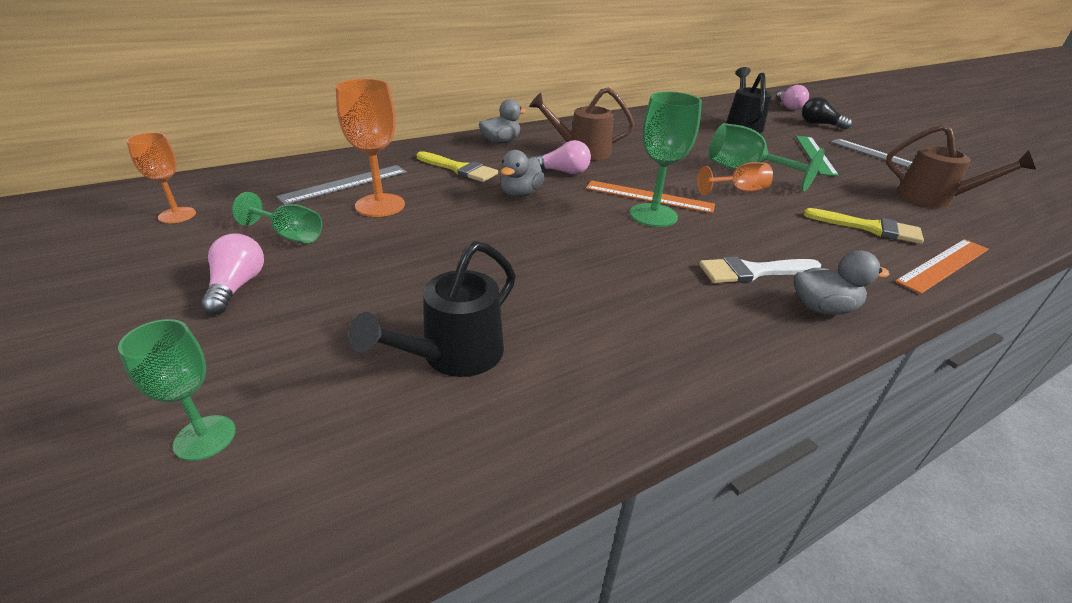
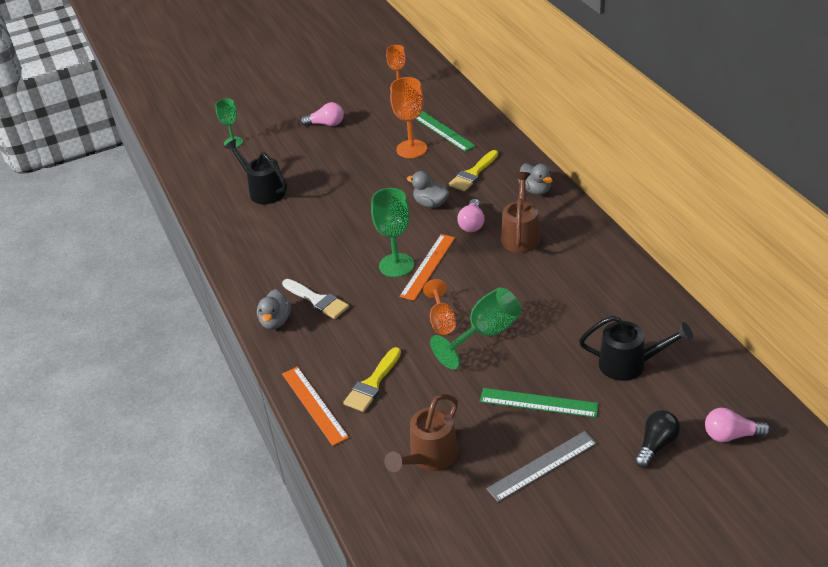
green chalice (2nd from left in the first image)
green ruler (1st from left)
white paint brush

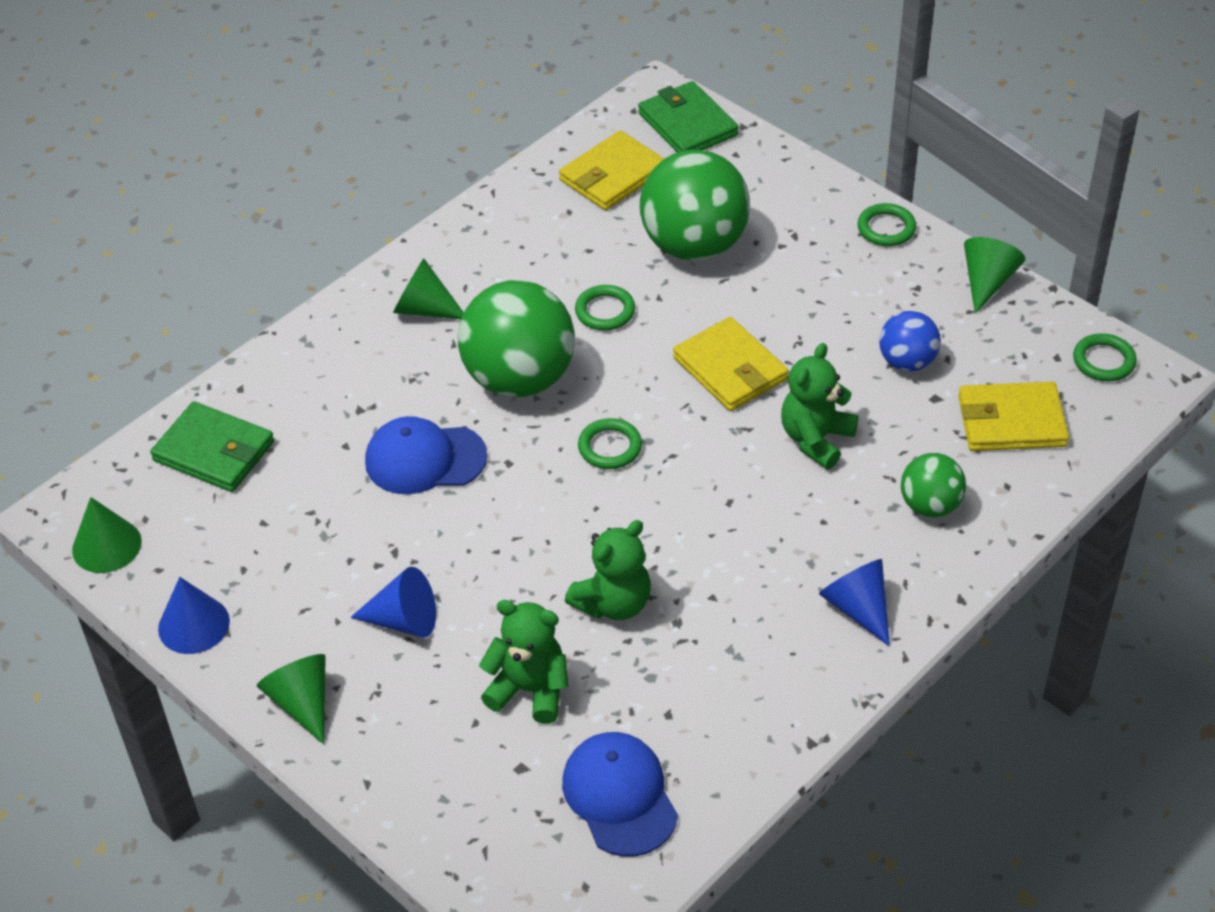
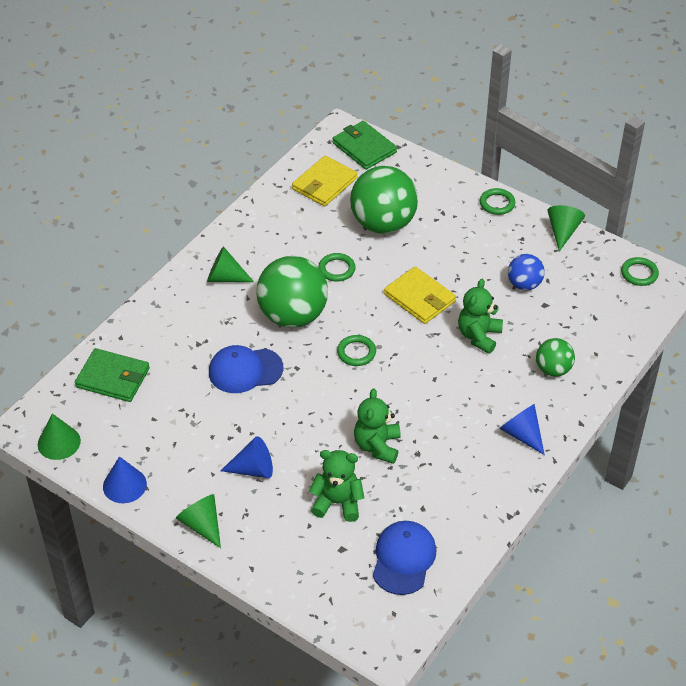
bright yellow wallet (3rd from left in the first image)
blue peaked cap (2nd from left)
green teddy (2nd from left)

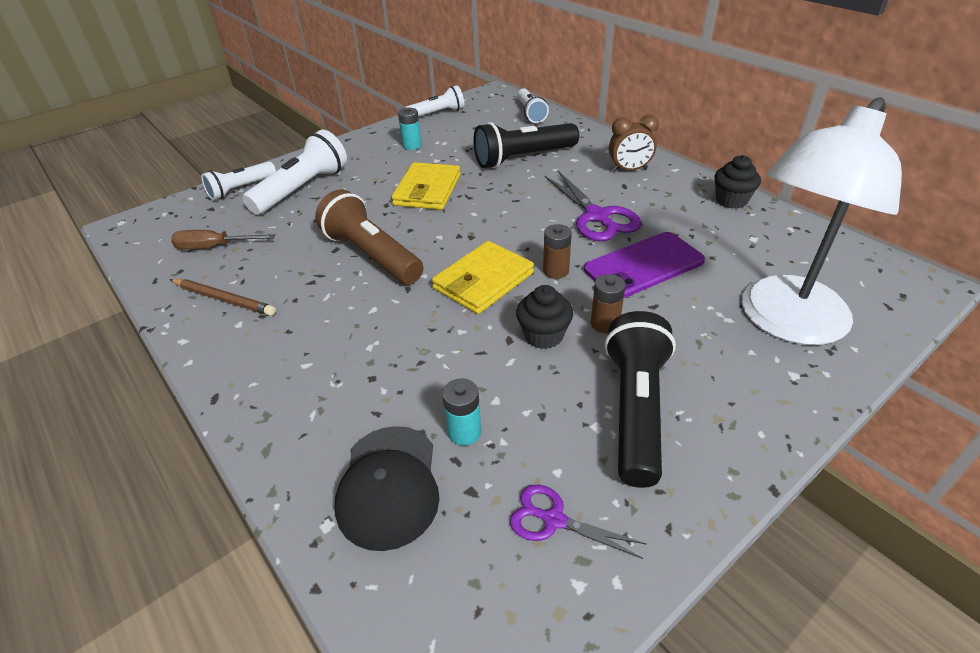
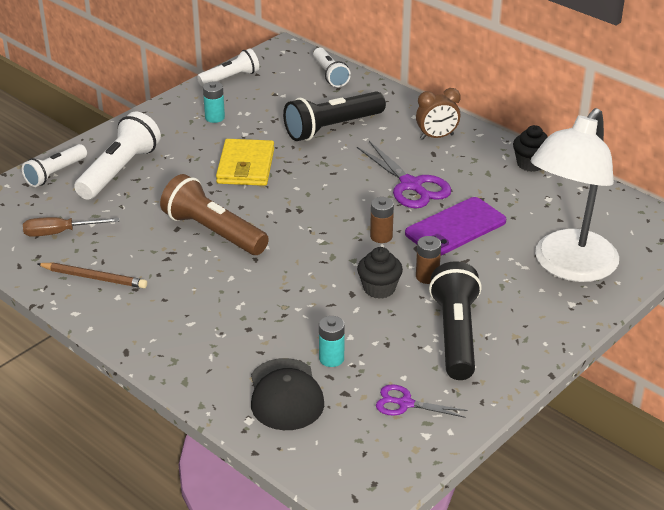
bright yellow wallet (2nd from left in the first image)

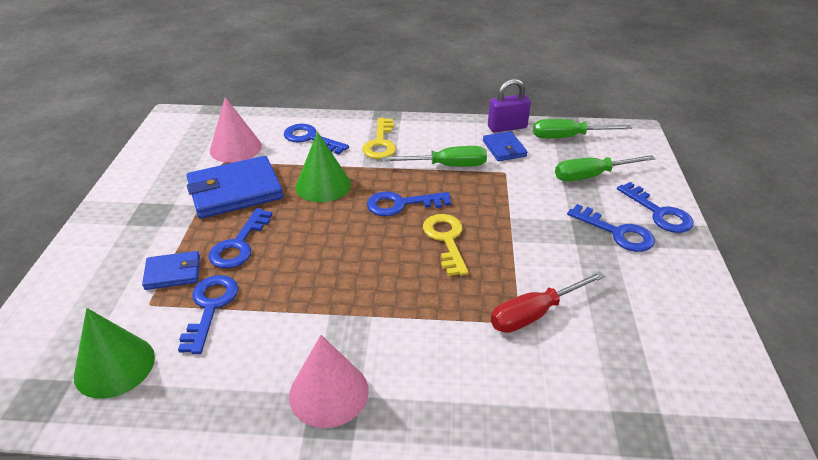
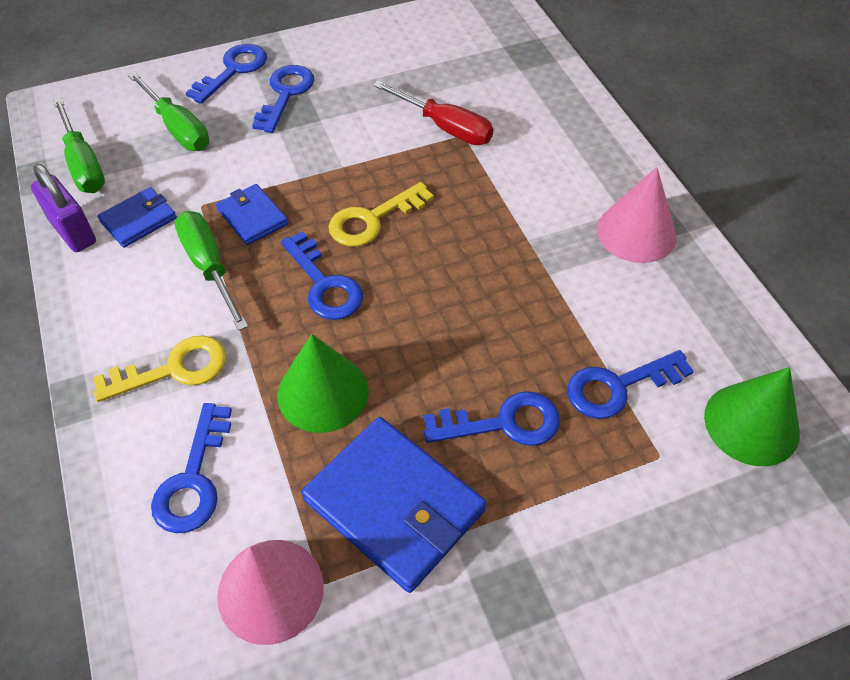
blue wallet (2nd from left)

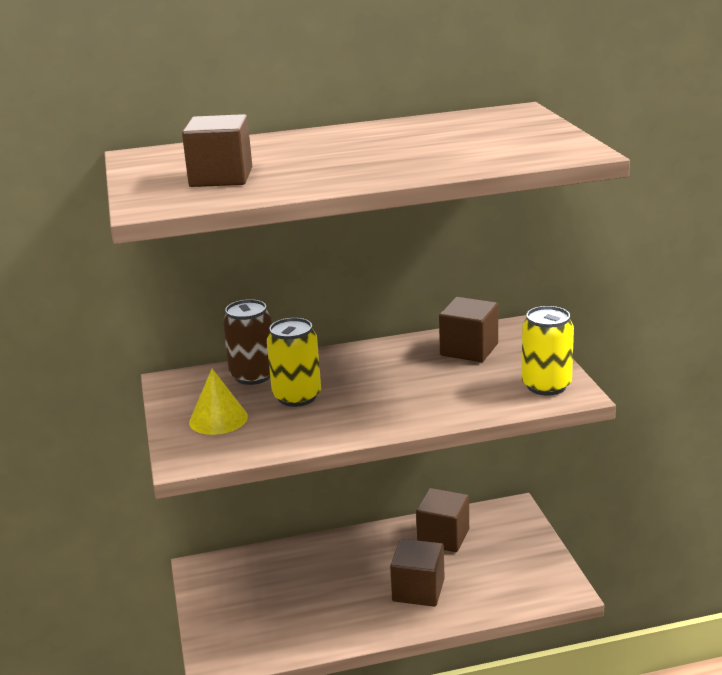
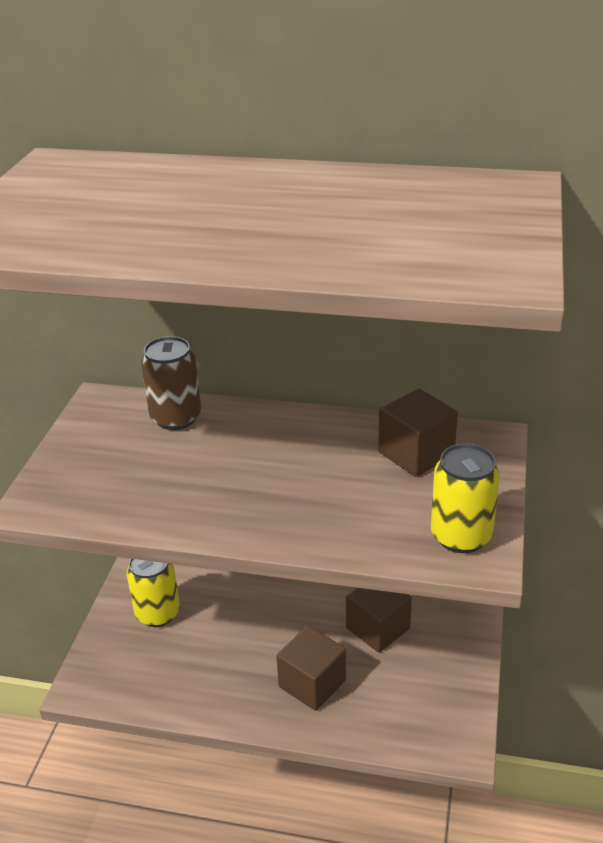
dark brown cube (1st from left in the first image)
bright yellow cone
bright yellow tin (1st from left)

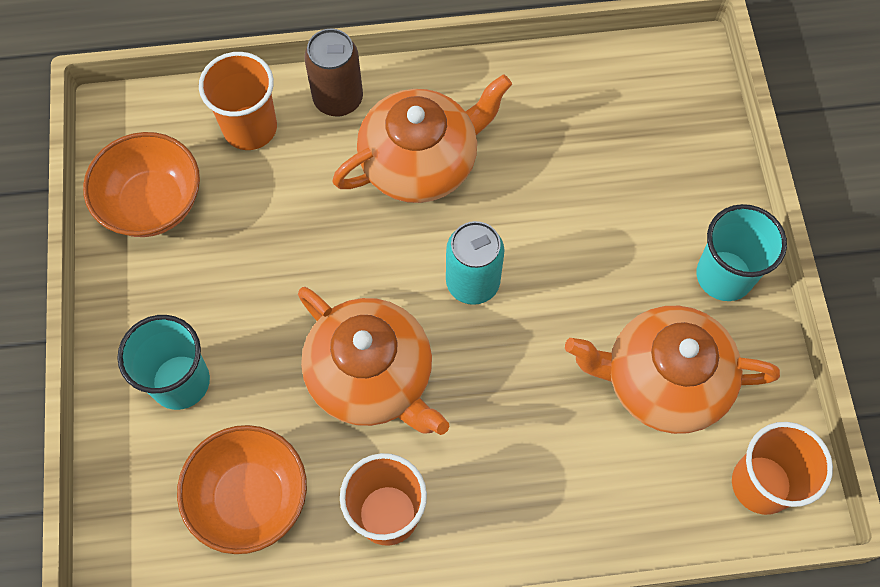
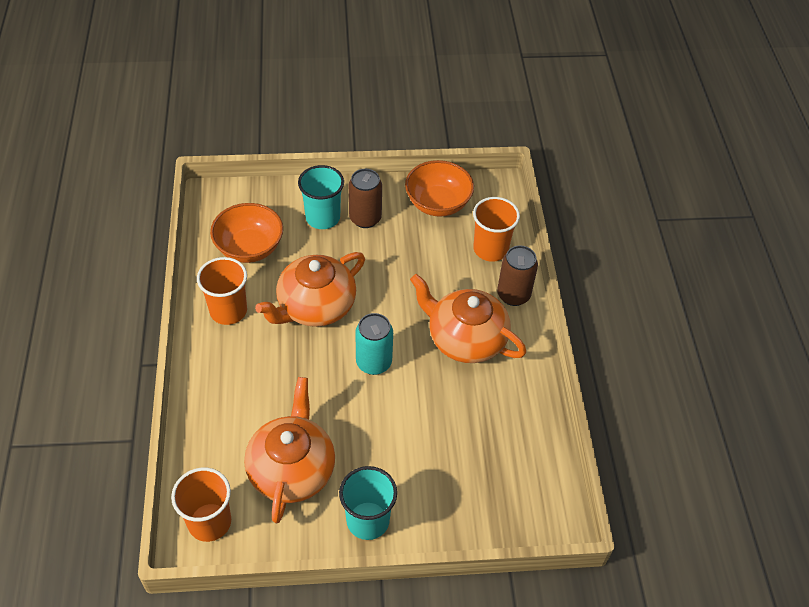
dark brown tin (1st from left)
orange china teapot (3rd from left)

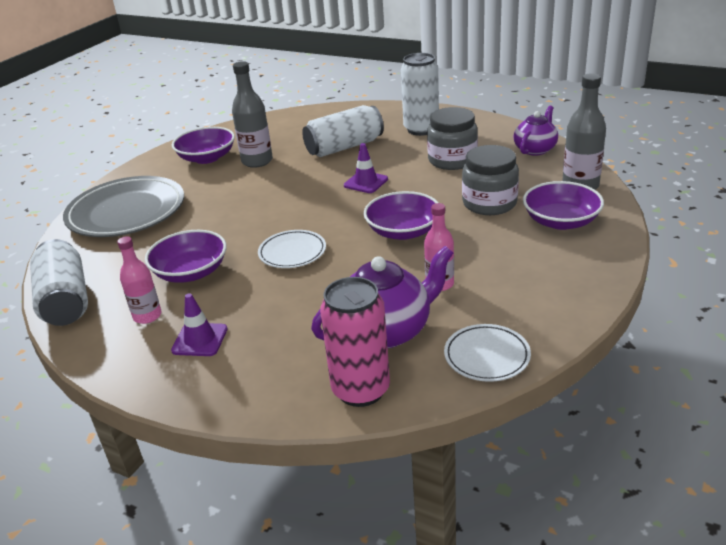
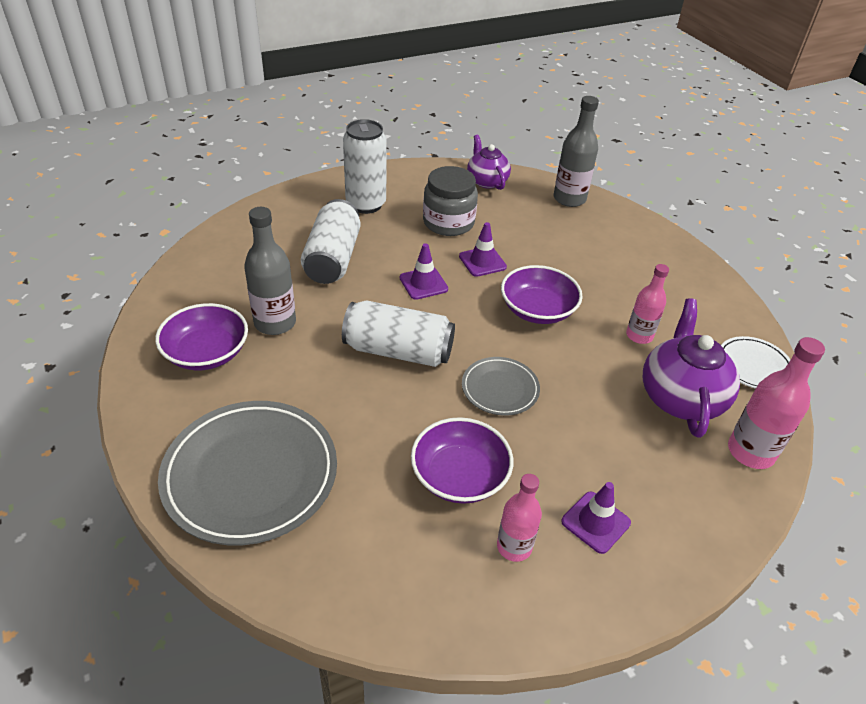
ash-grey preserve jar (2nd from left in the first image)
violet deep dish (4th from left in the first image)
violet road cone (2nd from left)
white tin (3rd from left)
rose-pink drink bottle (3rd from left)
ash-grey dinner plate (2nd from left)

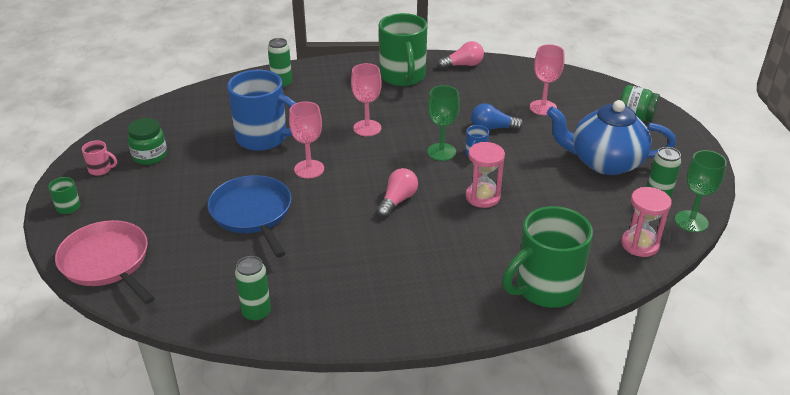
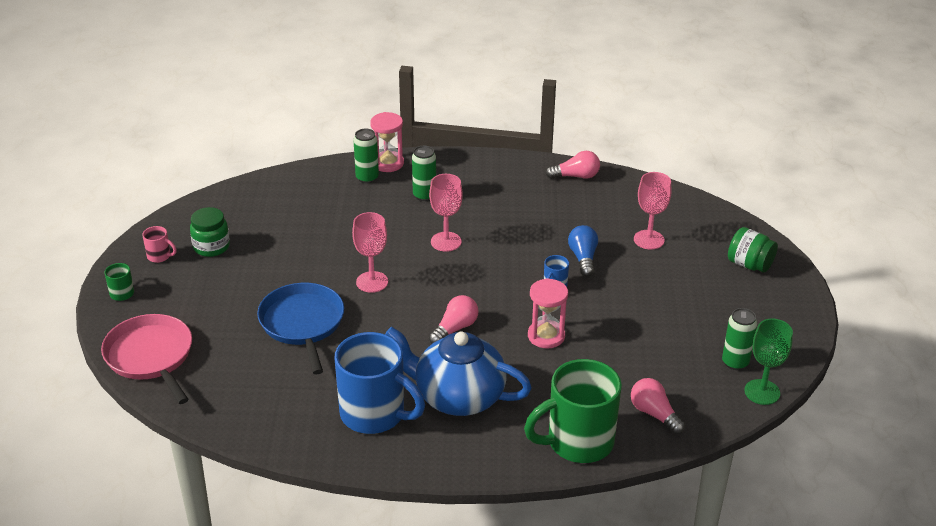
green tea mug (2nd from left in the first image)
green chalice (1st from left in the first image)
rose-pink light bulb (3rd from left)
blue tea mug (1st from left)
green tin (2nd from left)
blue china teapot
rose-pink sand timer (1st from left)
blue light bulb

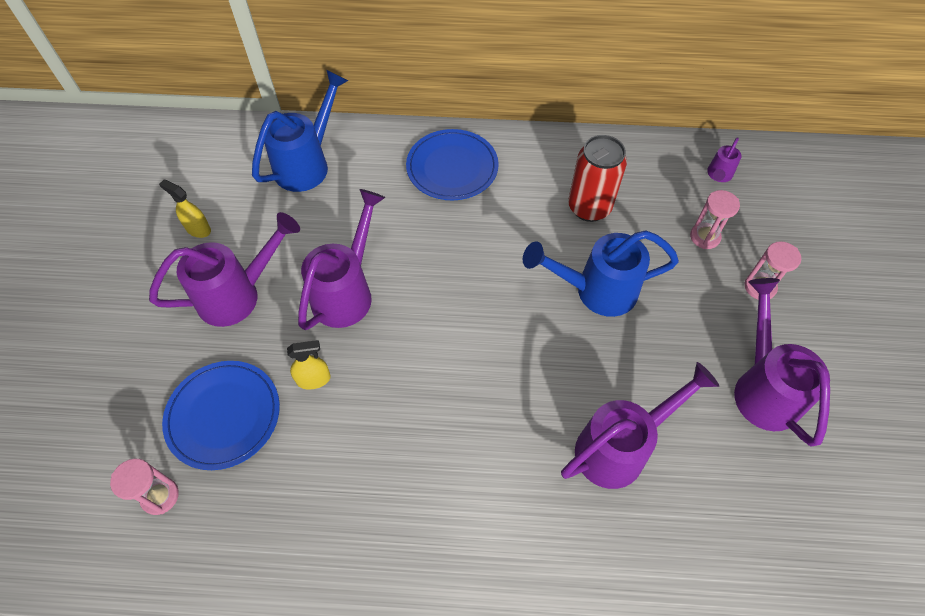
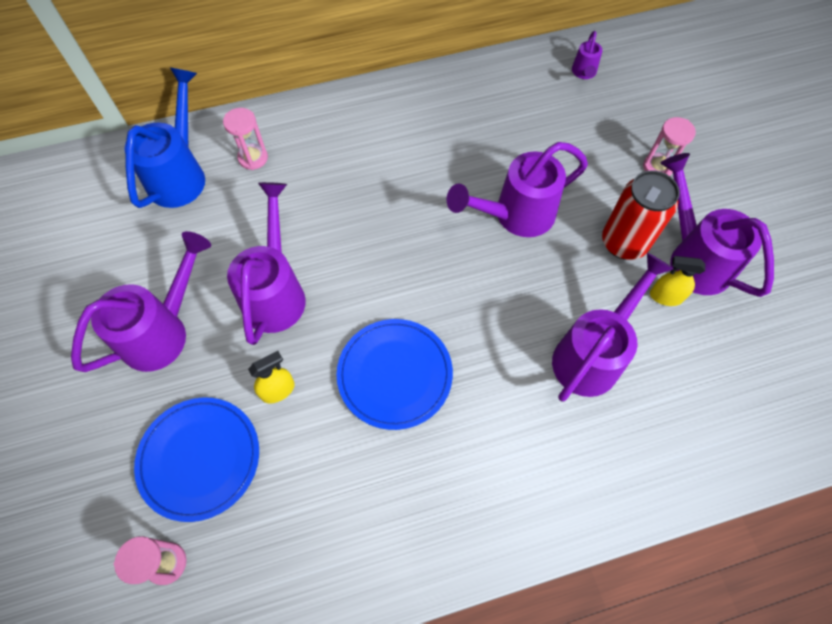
bright yellow spray cleaner (2nd from left)
blue dinner plate (2nd from left)
scarlet tin
rose-pink sand timer (2nd from left)
violet watering pot (3rd from left)

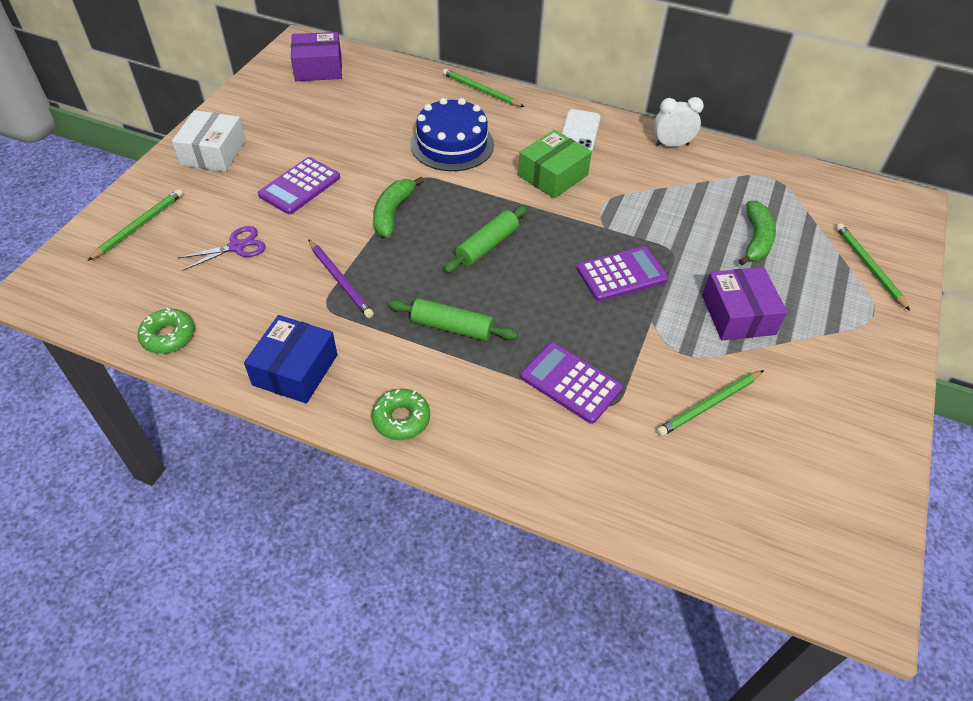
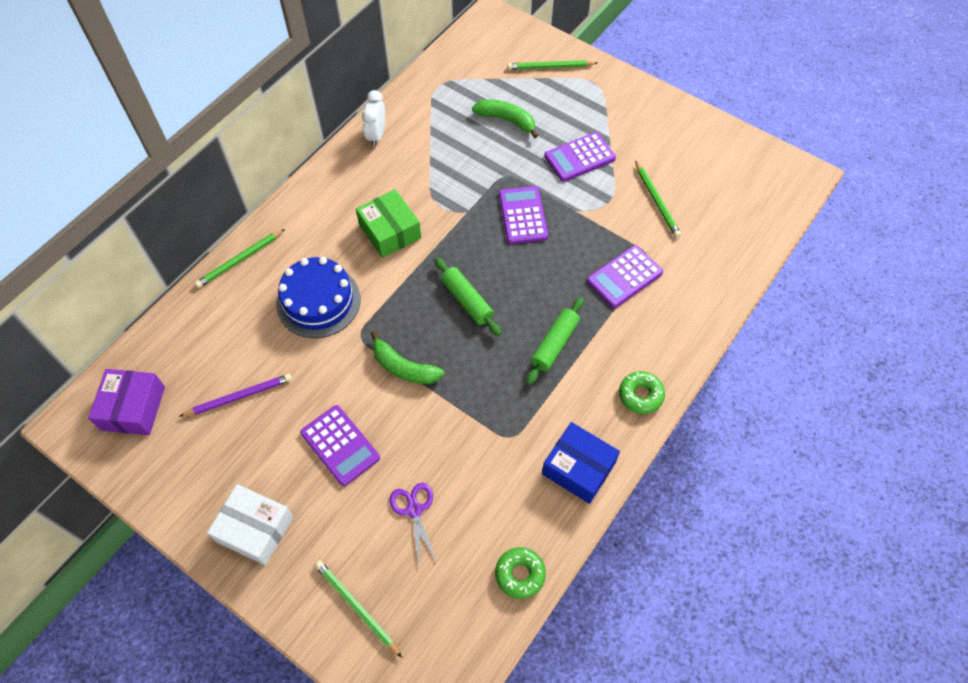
white smartphone
violet wooden pencil
violet pocket calculator (3rd from left)

